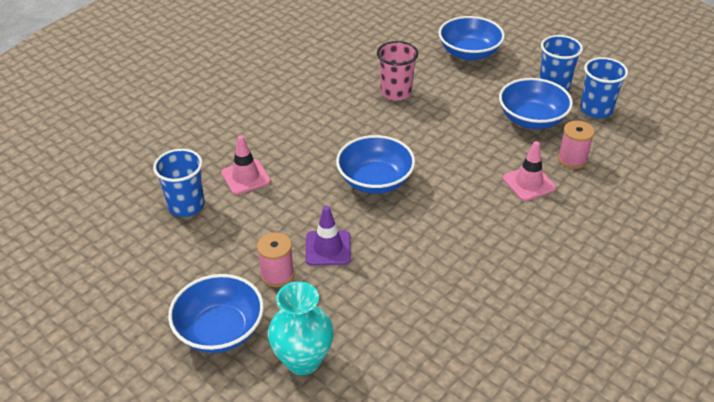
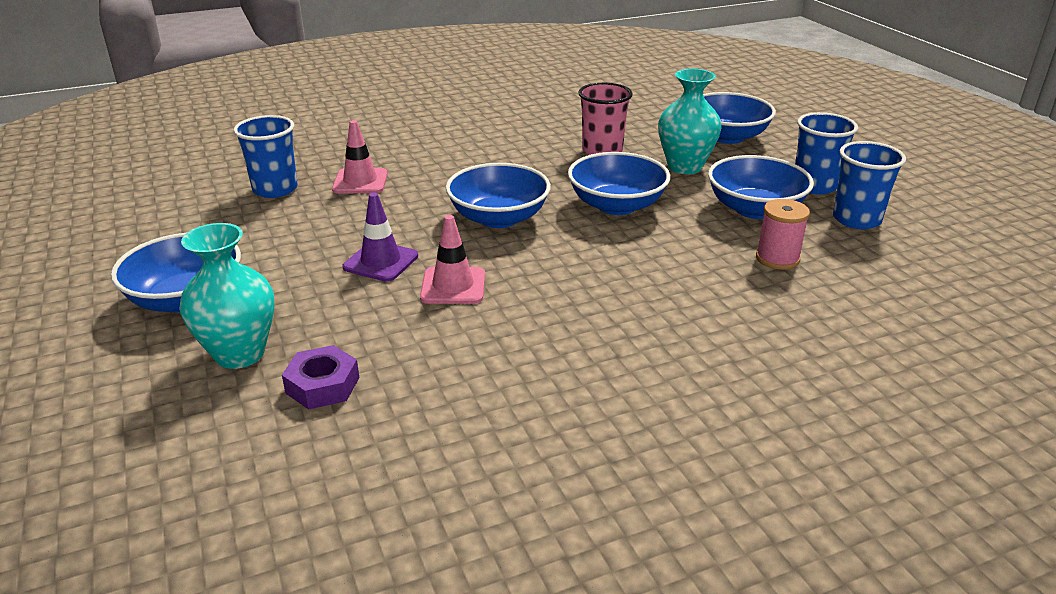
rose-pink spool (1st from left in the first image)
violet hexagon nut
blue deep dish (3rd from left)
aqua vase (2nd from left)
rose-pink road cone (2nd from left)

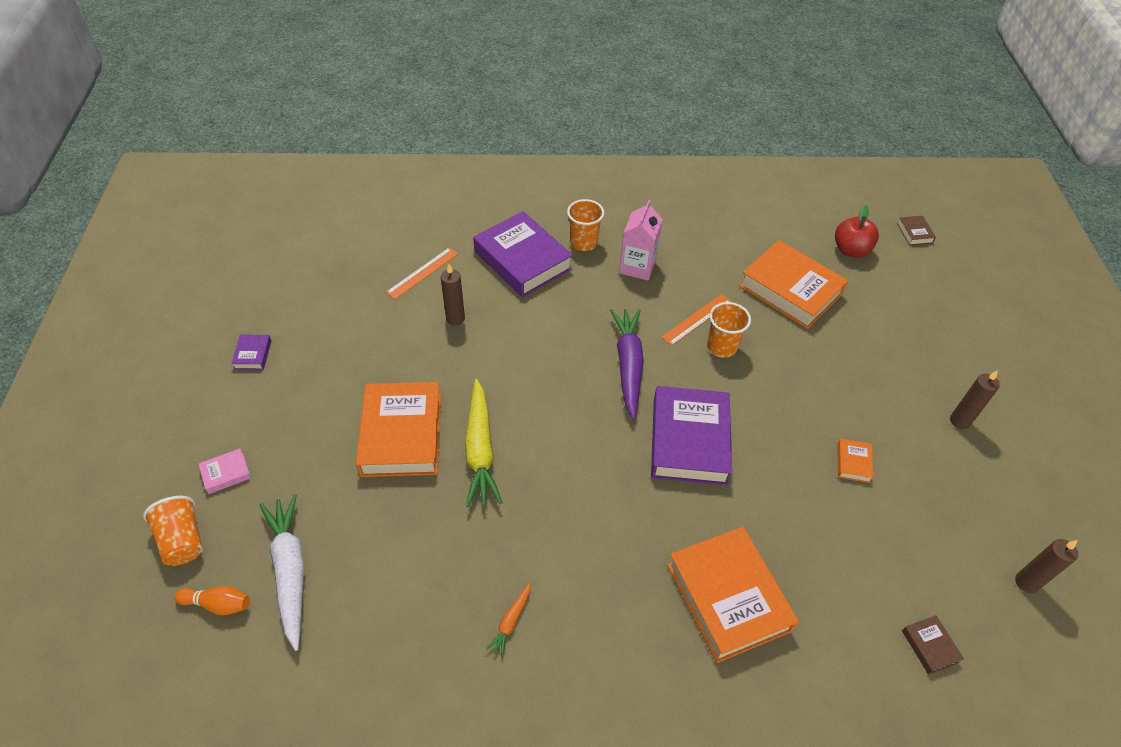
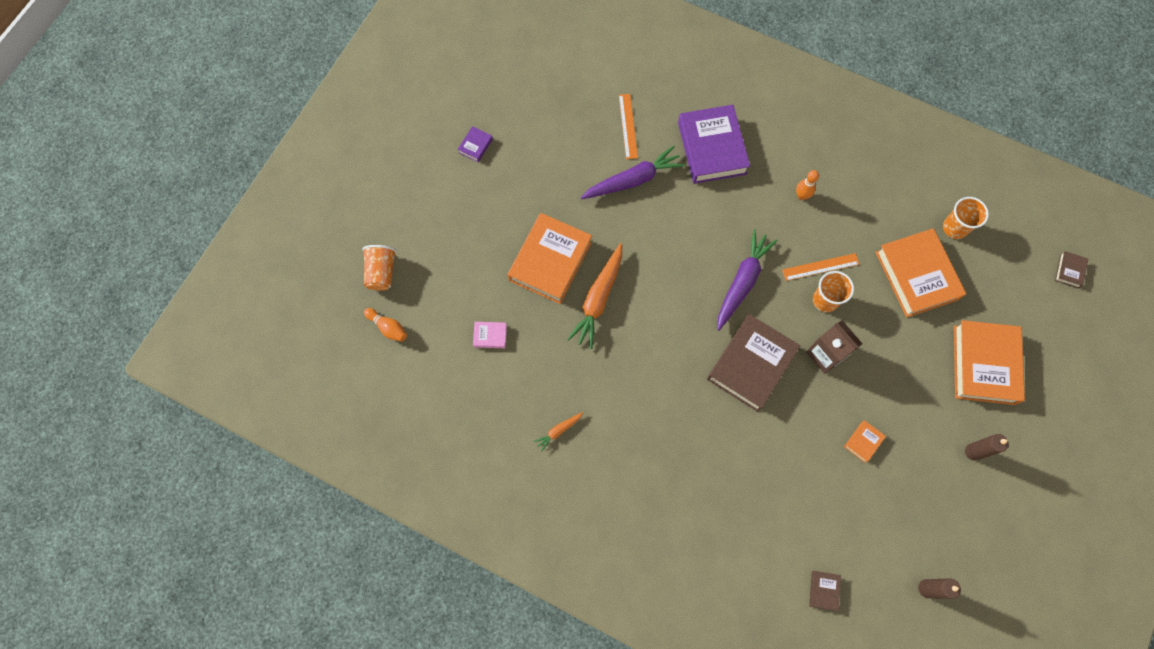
white carrot
scarlet toy apple
dark brown milk carton
rose-pink hardback
orange tumbler (3rd from left)
orange hardback (4th from left)
violet carrot (1st from left)
orange tenpin (2nd from left)
orange carrot (2nd from left)
dark brown hardback (1st from left)
orange ruler (1st from left)

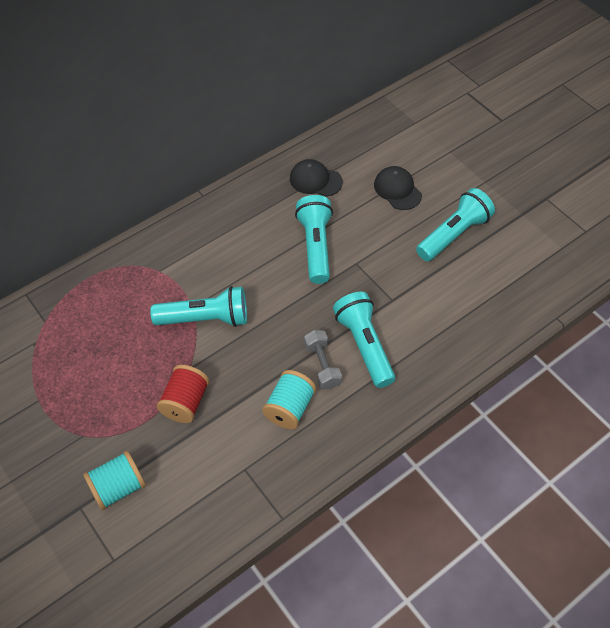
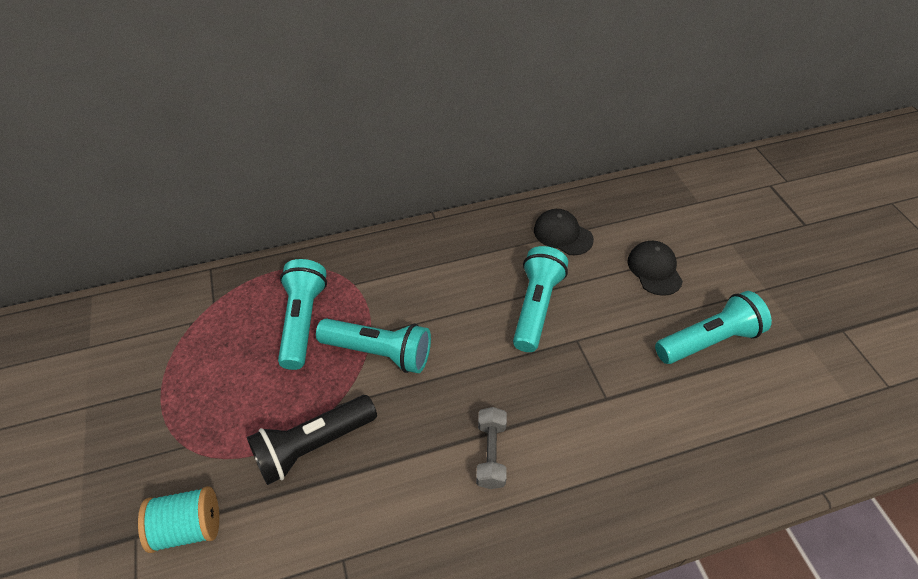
aqua spool (2nd from left in the first image)
aqua pocket torch (1st from left)
jet-black pocket torch

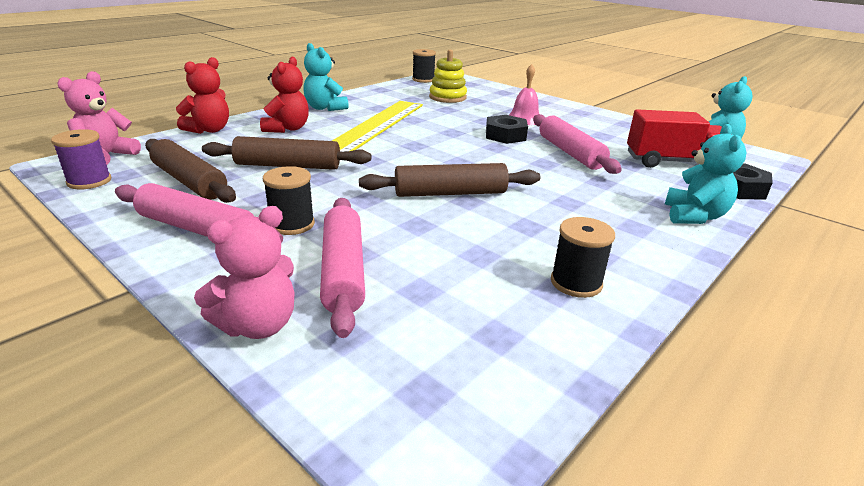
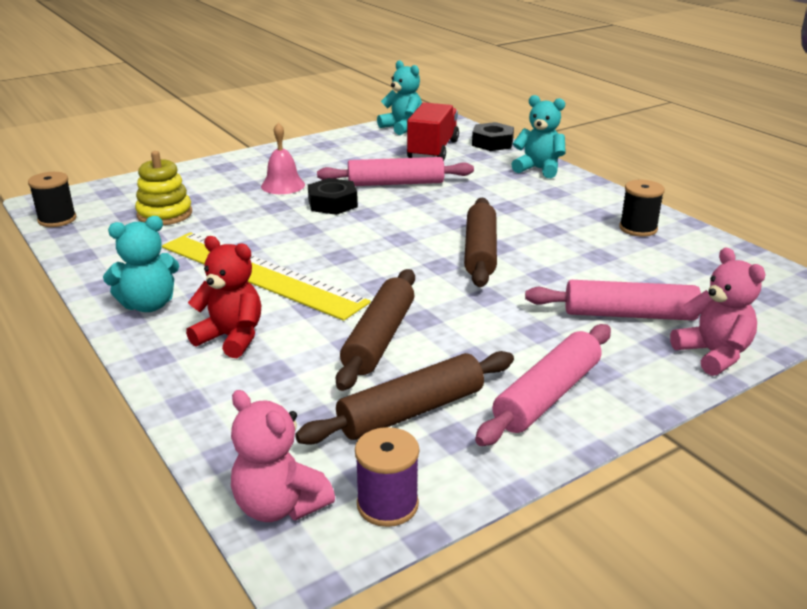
scarlet teddy (1st from left in the first image)
jet-black spool (1st from left in the first image)

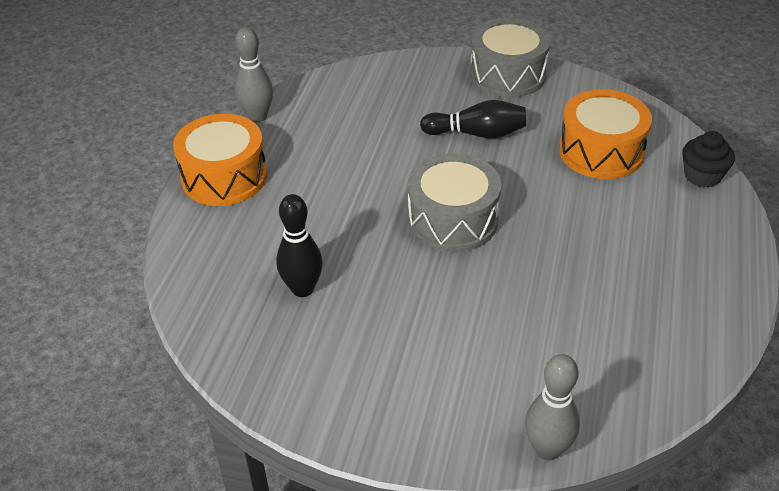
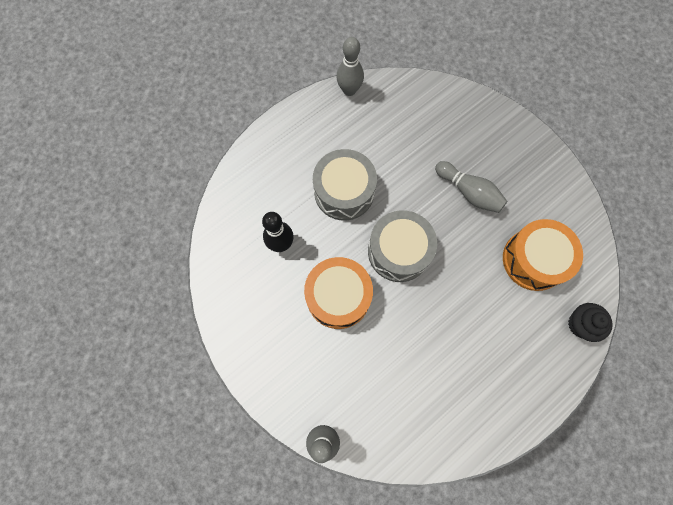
orange toy drum (1st from left)
ash-grey toy drum (1st from left)
ash-grey tenpin (3rd from left)

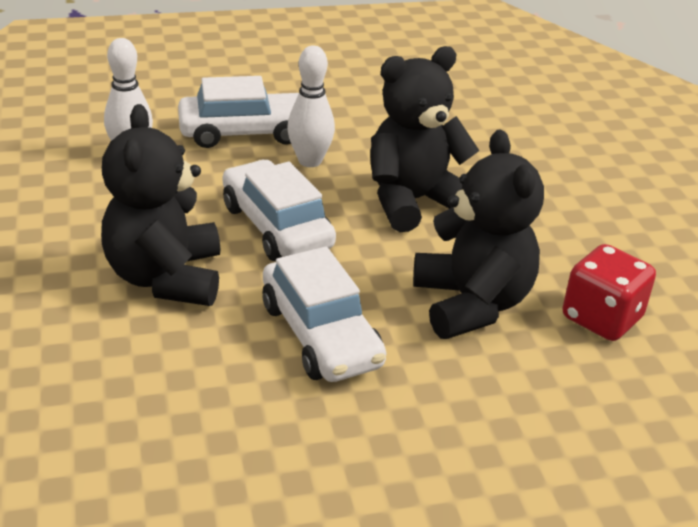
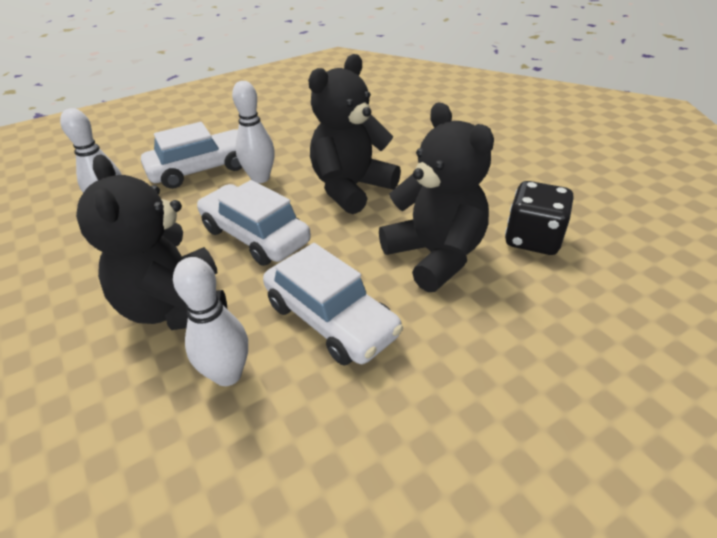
white tenpin (2nd from left)
jet-black game die

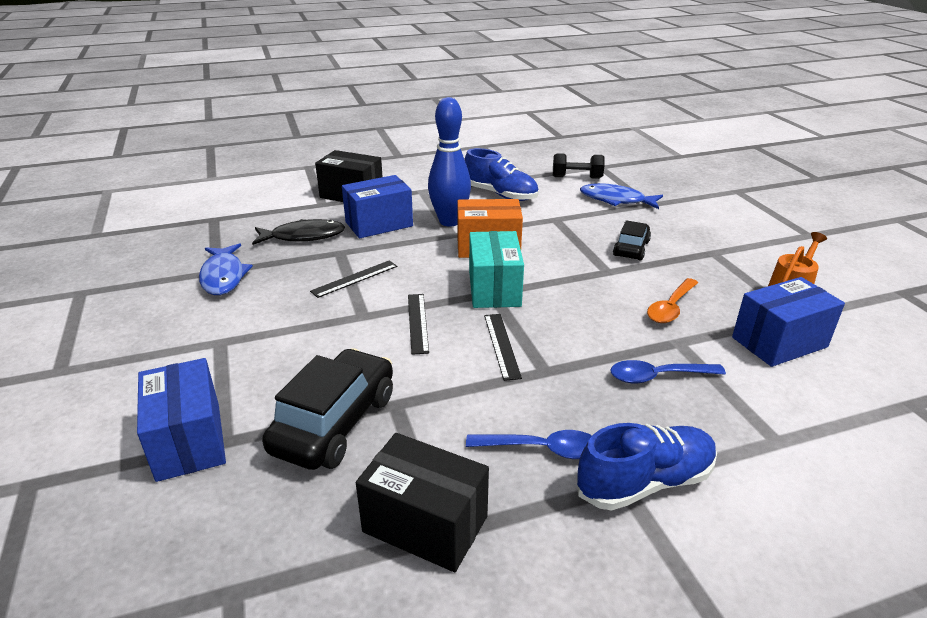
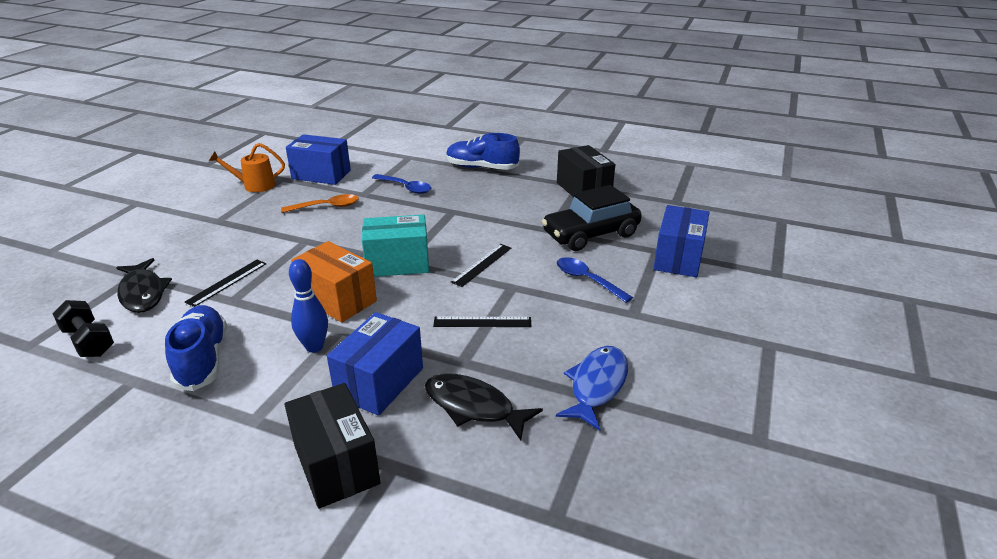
jet-black toy car (2nd from left in the first image)
blue teaspoon (2nd from left)
jet-black ruler (1st from left)
jet-black toy fish (1st from left)
blue package (2nd from left)
aqua package
blue tenpin

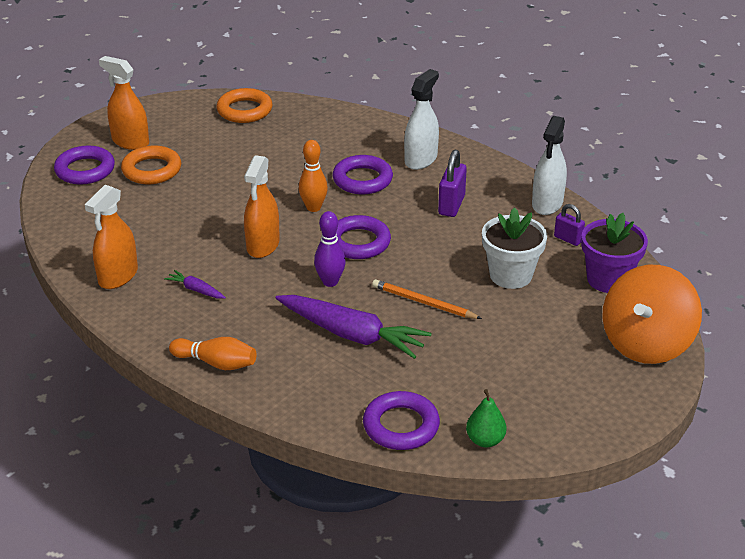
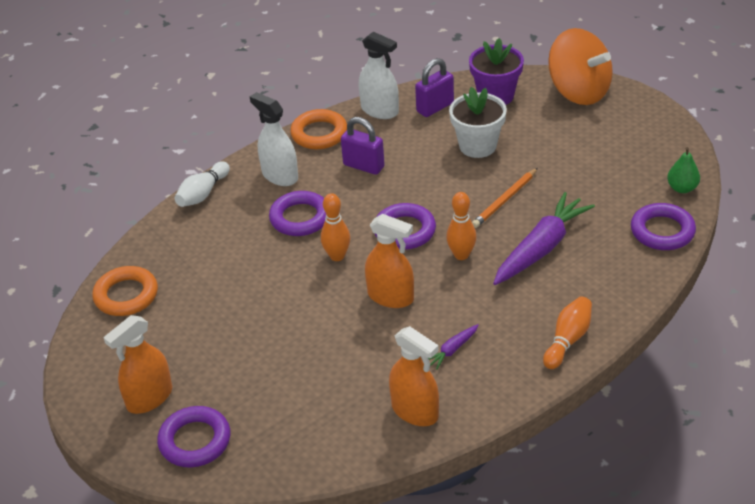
white tenpin
orange torus (2nd from left)
orange tenpin (2nd from left)
violet small lock (2nd from left)

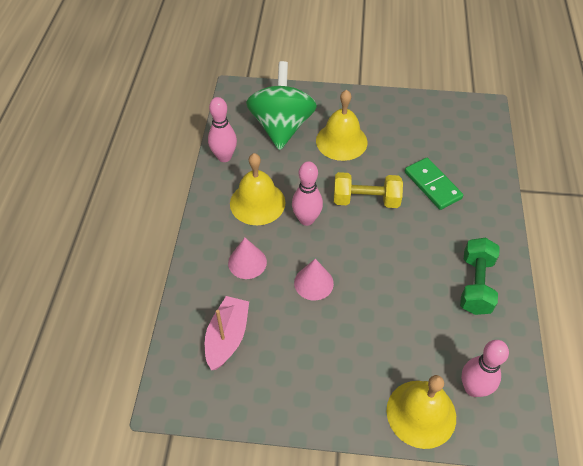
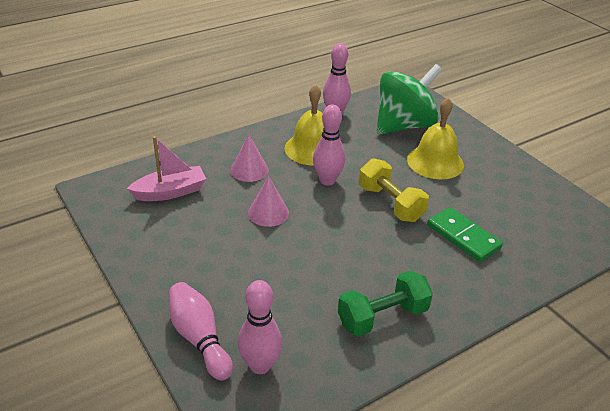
rose-pink tenpin (1st from left)
green domino

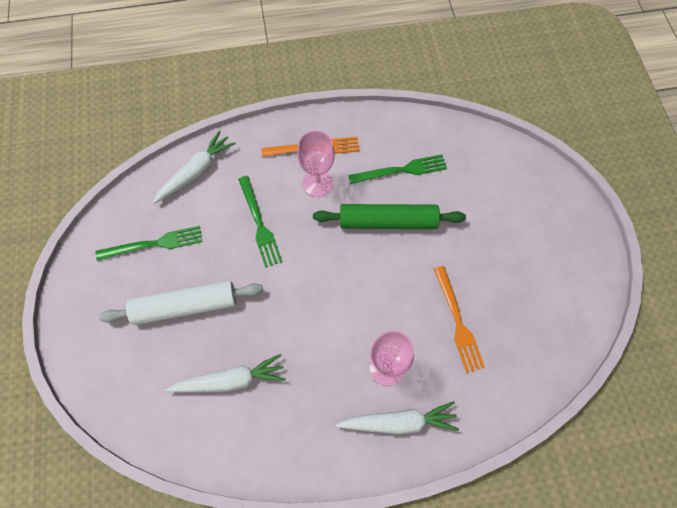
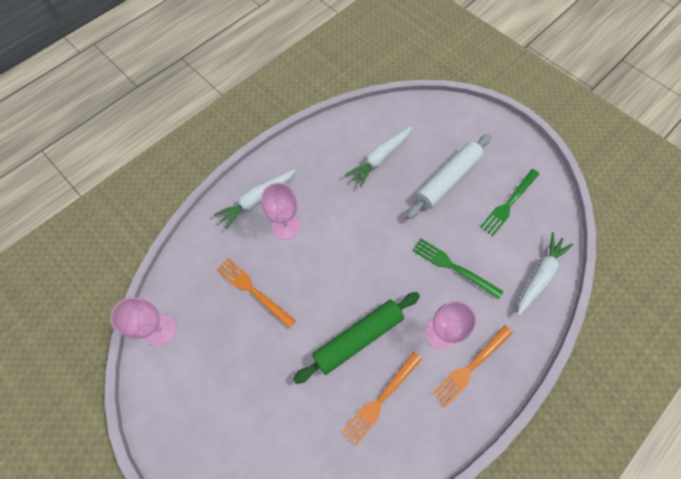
rose-pink chalice (1st from left)
orange table fork (2nd from left)
white carrot (3rd from left)

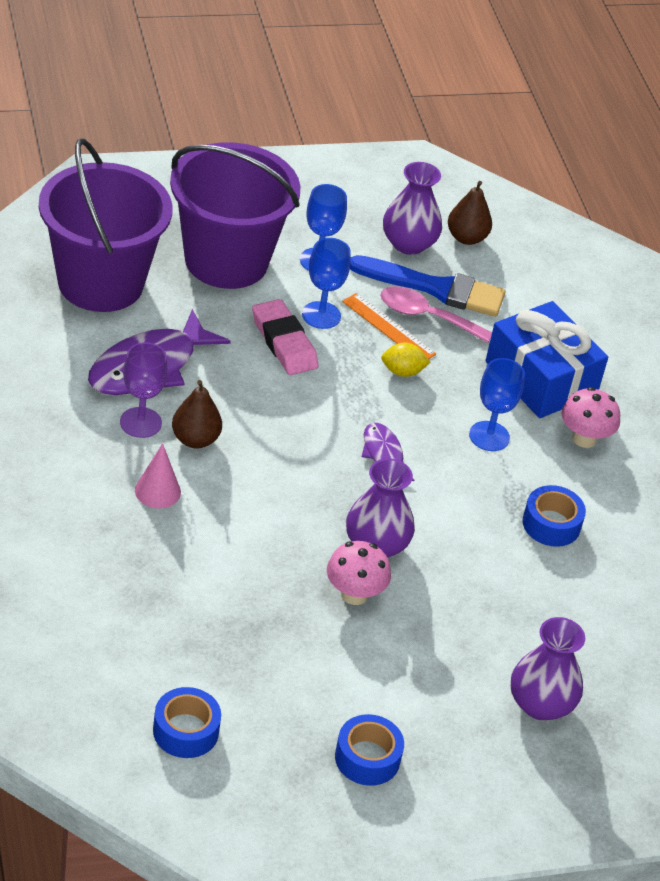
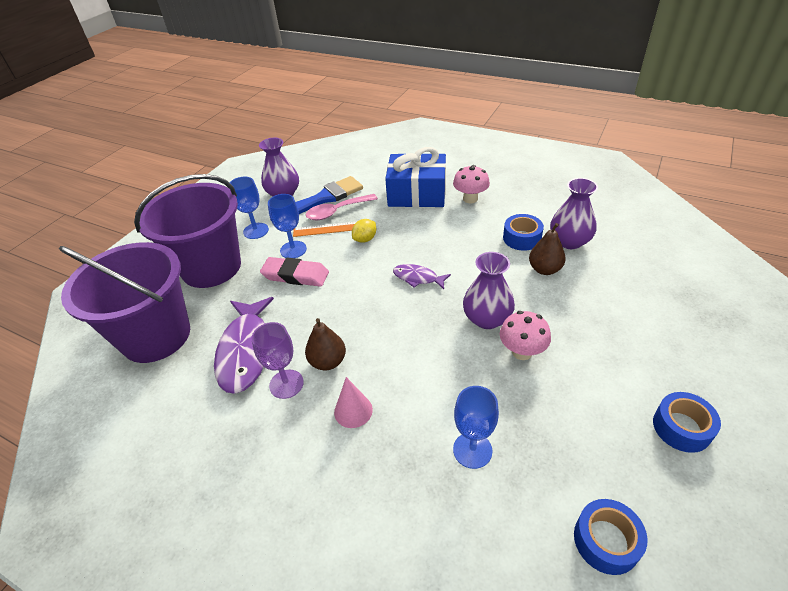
dark brown pear (2nd from left)
blue chalice (3rd from left)
violet vase (3rd from left)

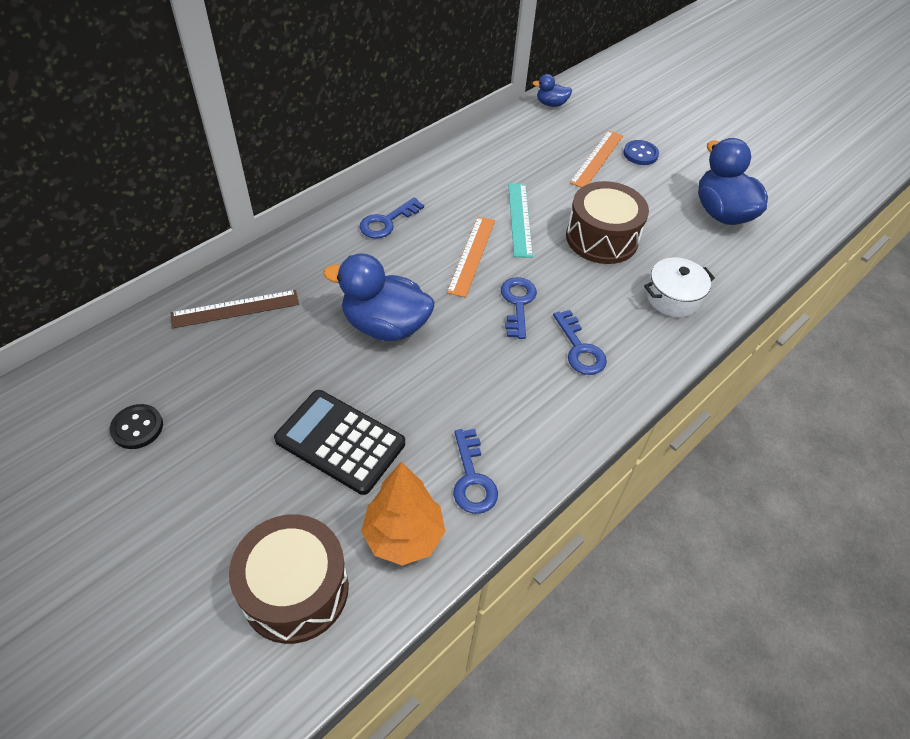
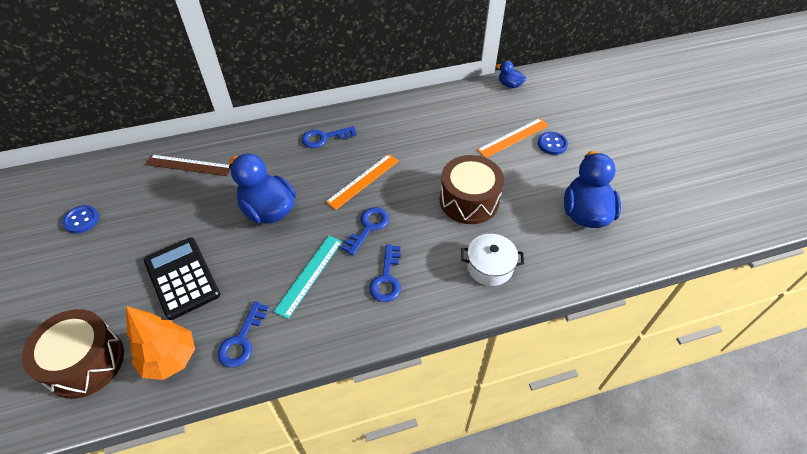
aqua ruler
blue shirt button (1st from left)

